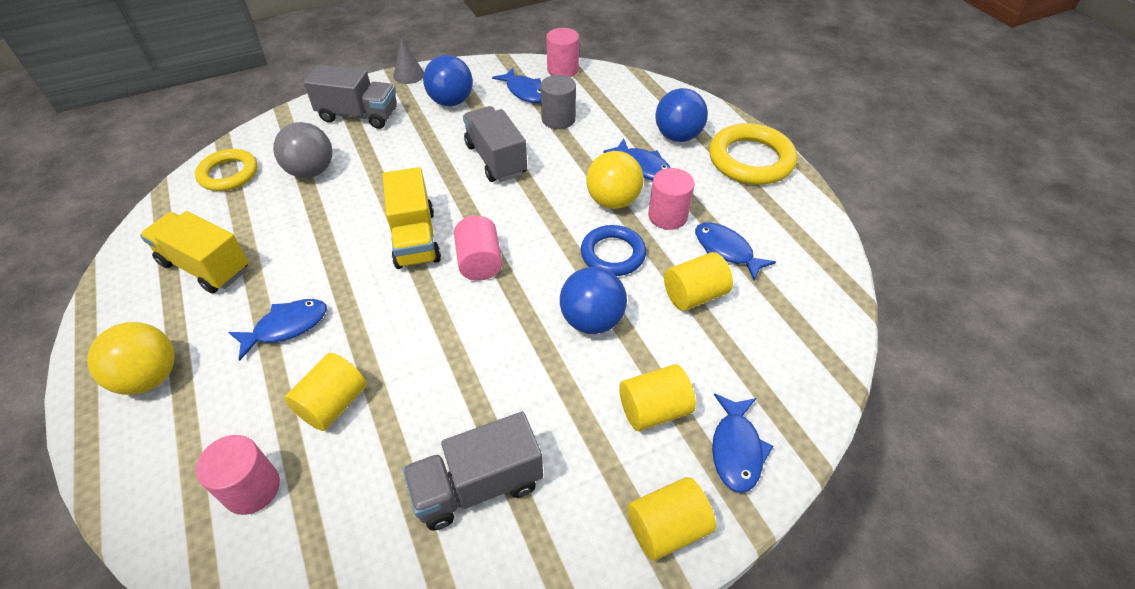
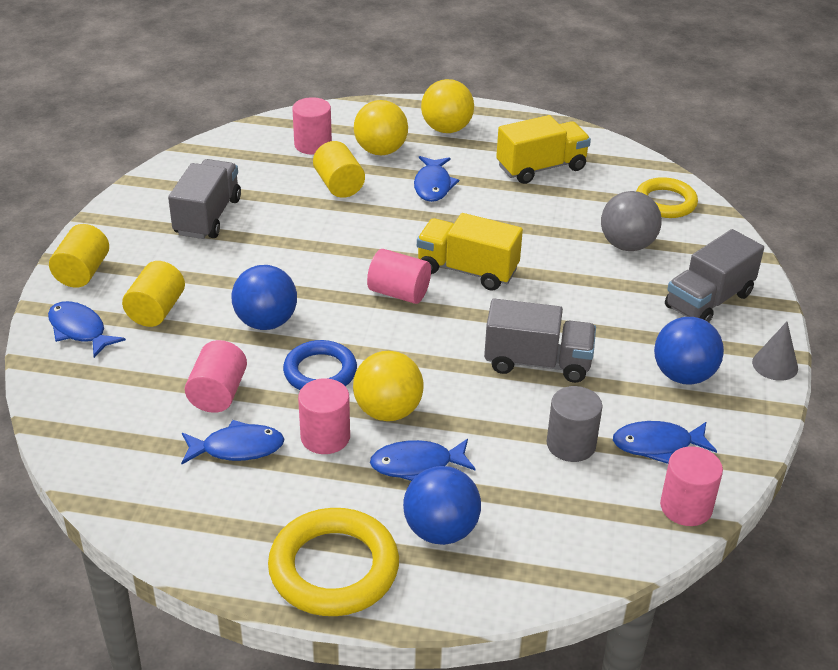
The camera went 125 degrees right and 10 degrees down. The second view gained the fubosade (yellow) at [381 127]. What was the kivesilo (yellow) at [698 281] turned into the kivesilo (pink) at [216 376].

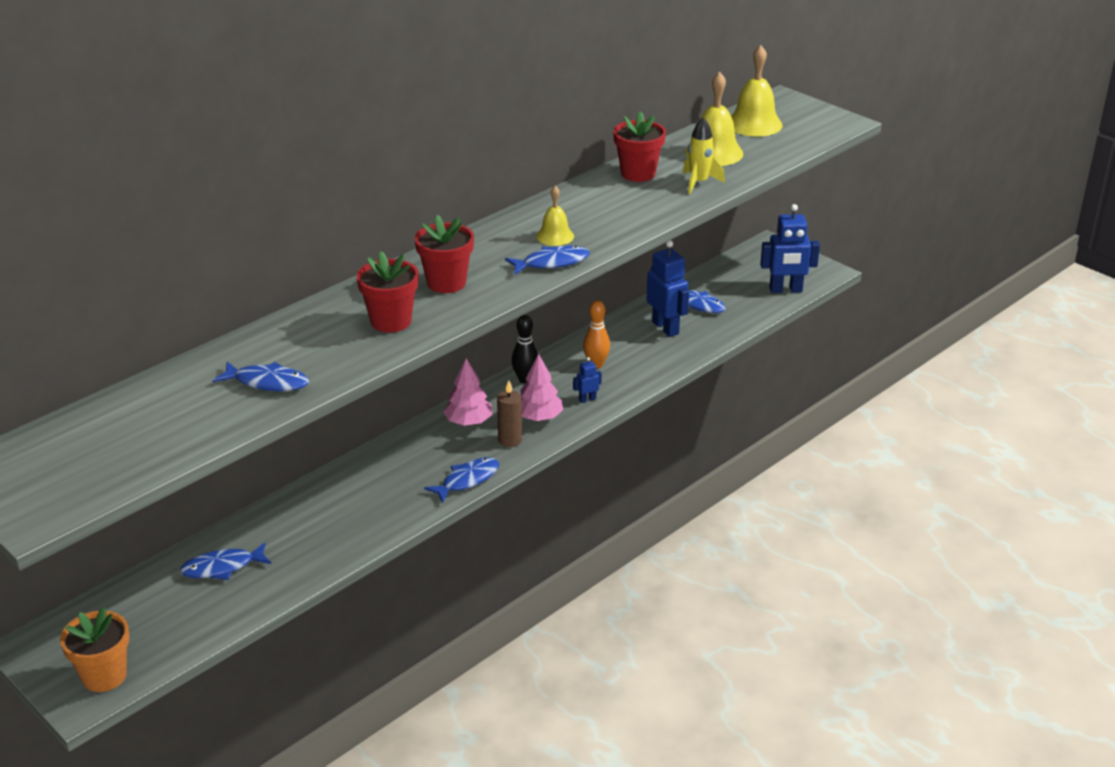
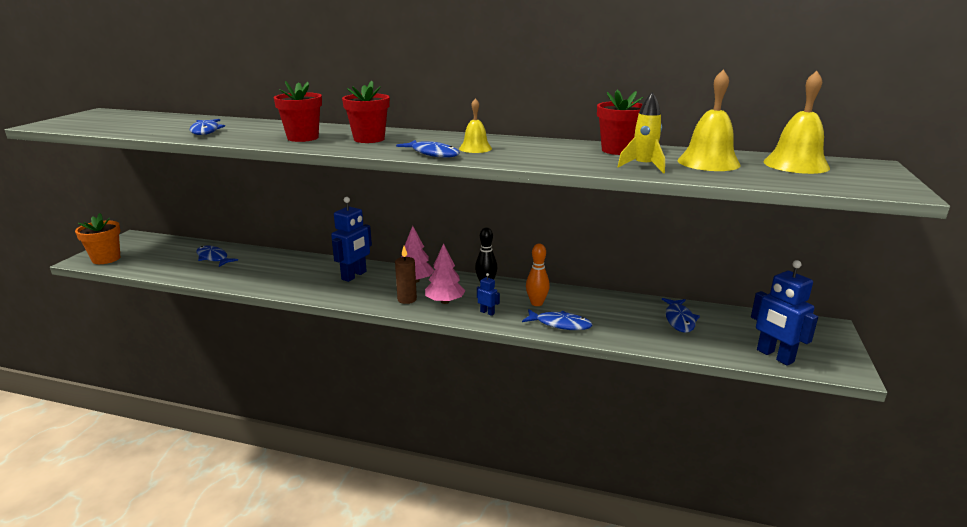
The camera went 60 degrees right and 10 degrees down. The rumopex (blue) ended up elsewhere, having gone from [461 480] to [557 319]. The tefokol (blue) ended up elsewhere, having gone from [667 288] to [351 239].

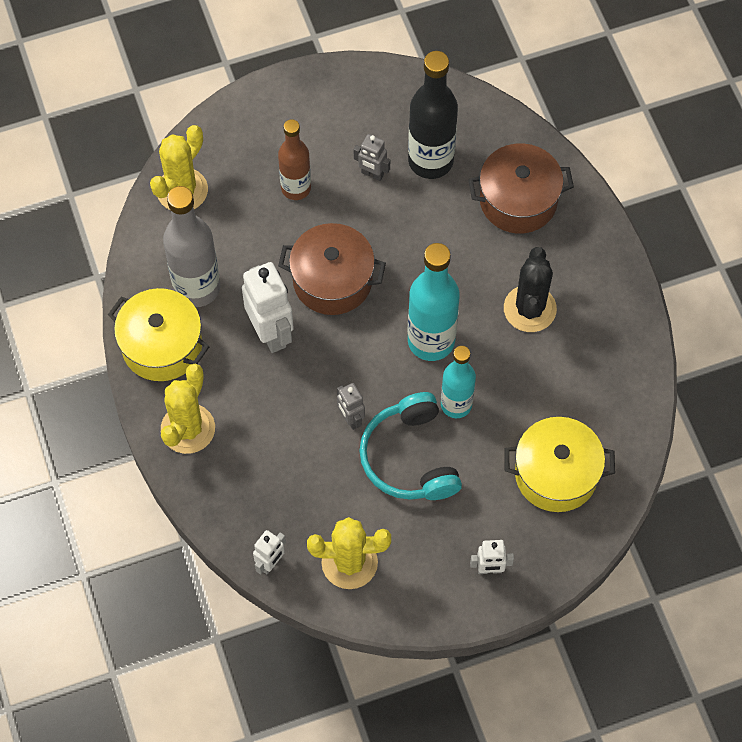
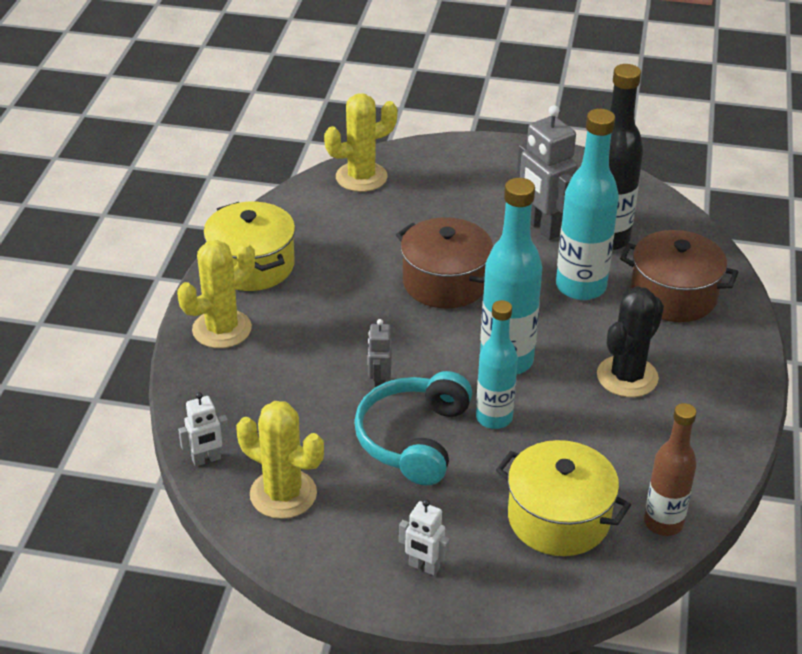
The camera went 30 degrees right and 25 degrees down. The second view lost the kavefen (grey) at [191 246]. The second view lost the tefokol (white) at [268 307]. The second view gained the kavefen (turquoise) at [587 204]. The kavefen (brown) ended up elsewhere, having gone from [294 159] to [670 469]. The size of the tefokol (grey) at [372 157] changed by a factor of 1.86.

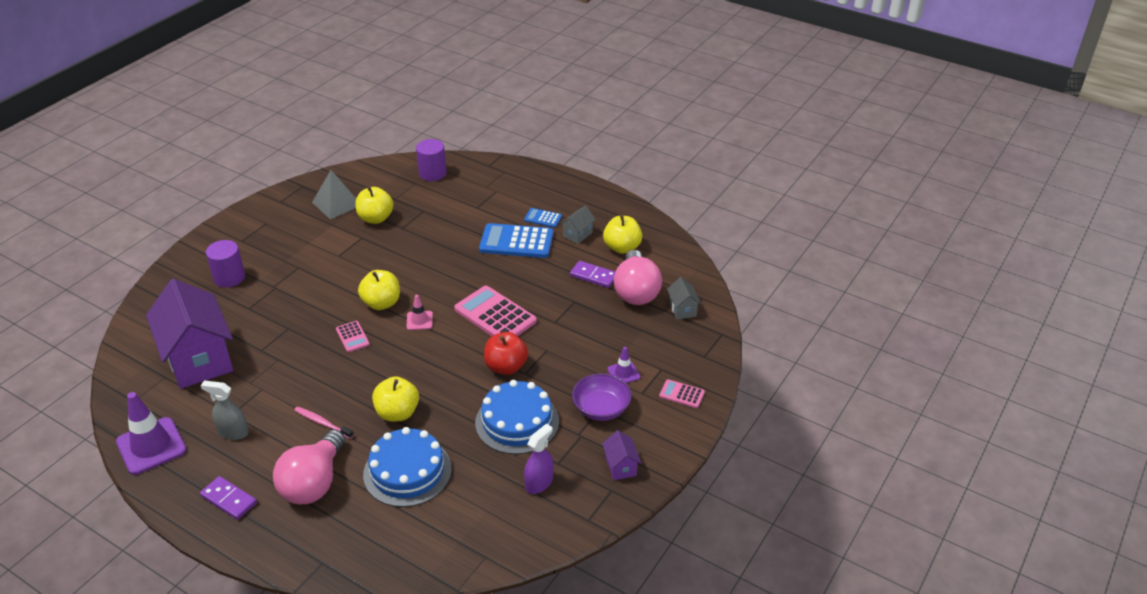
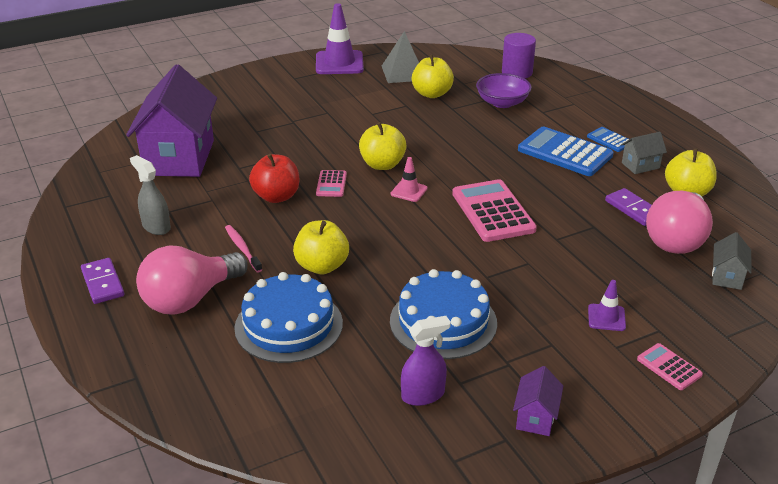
The camera went 30 degrees right and 5 degrees down. The second view lost the kivesilo (purple) at [225 263]. The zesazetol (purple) ended up elsewhere, having gone from [151 433] to [340 38]. The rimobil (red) ended up elsewhere, having gone from [506 353] to [274 178]. The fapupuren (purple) ended up elsewhere, having gone from [602 397] to [504 90].

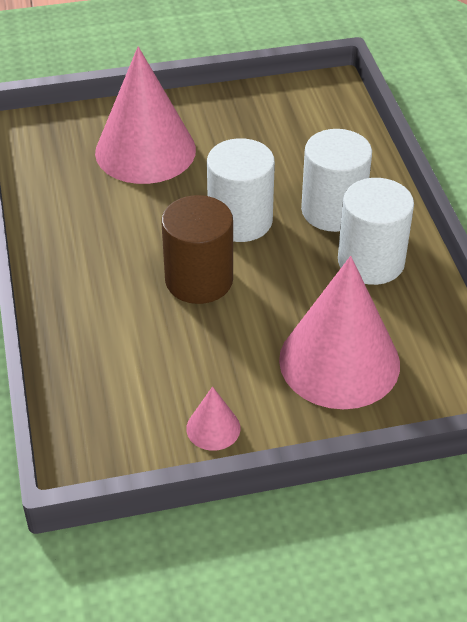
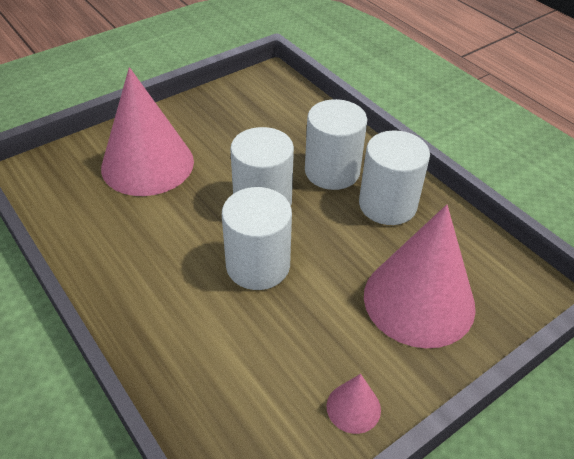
The camera went 25 degrees left and 0 degrees up. What was the kivesilo (brown) at [197 249] turned into the kivesilo (white) at [257 238].

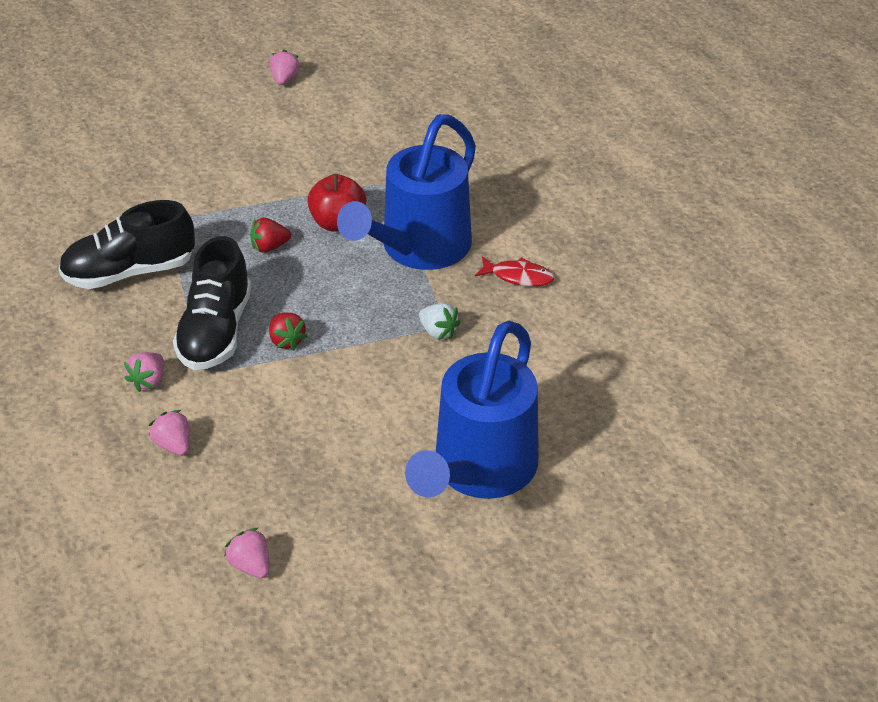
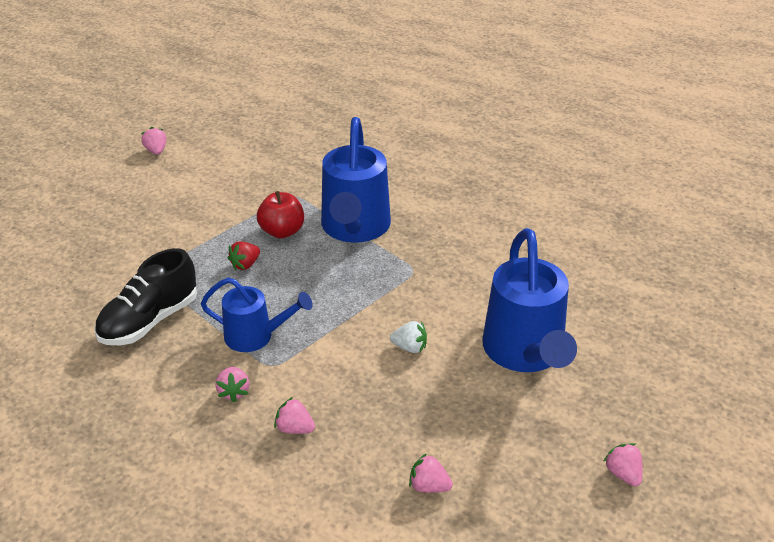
The camera went 30 degrees left and 5 degrees down. The second view lost the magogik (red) at [288 331]. The second view lost the rumopex (red) at [514 271]. The second view gained the magogik (pink) at [623 464]. The magogik (white) ended up elsewhere, having gone from [440 321] to [408 337]. Where the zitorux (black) stood at [212 303], the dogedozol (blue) came to stand at [257 314].

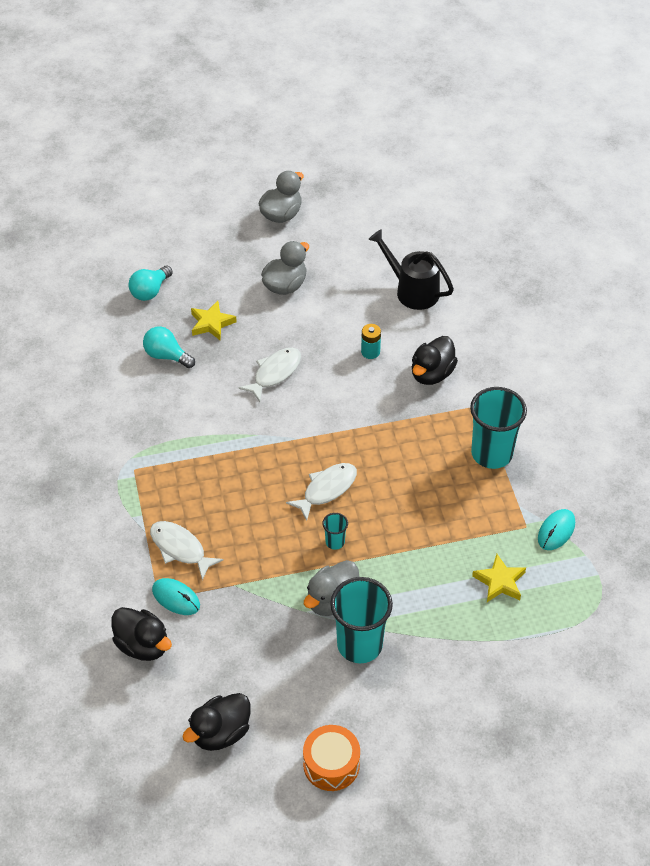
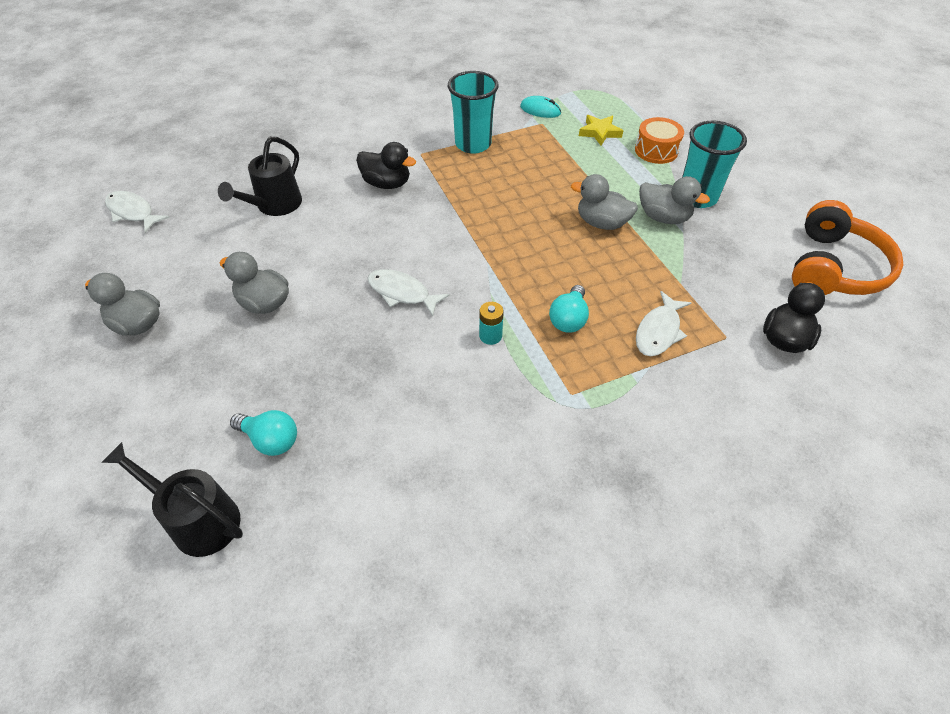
The camera went 100 degrees left and 0 degrees up. The second view lost the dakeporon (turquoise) at [176 596]. The second view lost the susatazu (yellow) at [214 321]. The second view gained the dogedozol (black) at [172 499]. The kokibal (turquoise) ended up elsewhere, having gone from [169 347] to [569 309]. The rumopex (white) ended up elsewhere, having gone from [321 492] to [137 212]. The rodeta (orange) ended up elsewhere, having gone from [331 758] to [659 140]. The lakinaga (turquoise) ended up elsewhere, having gone from [371 341] to [491 323]. Where the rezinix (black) stood at [216 722], the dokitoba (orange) came to stand at [847 247]. Where the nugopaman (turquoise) stood at [335 531], the rezinix (grey) came to stand at [604 202].

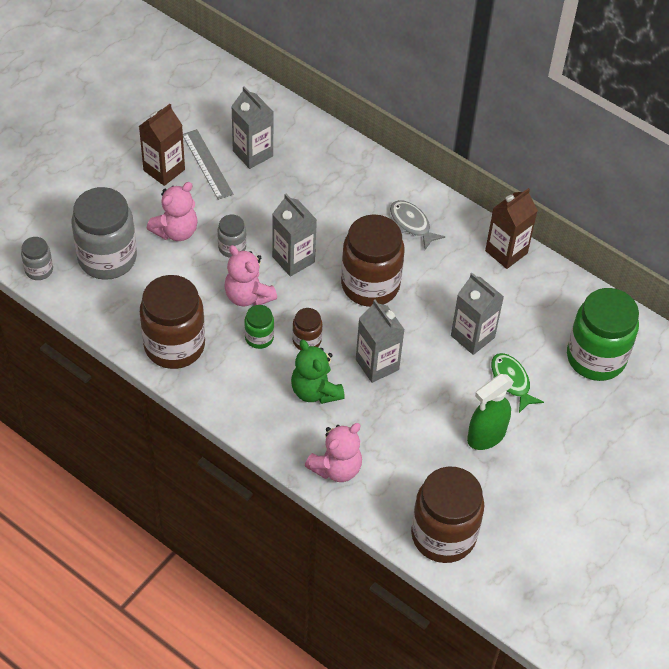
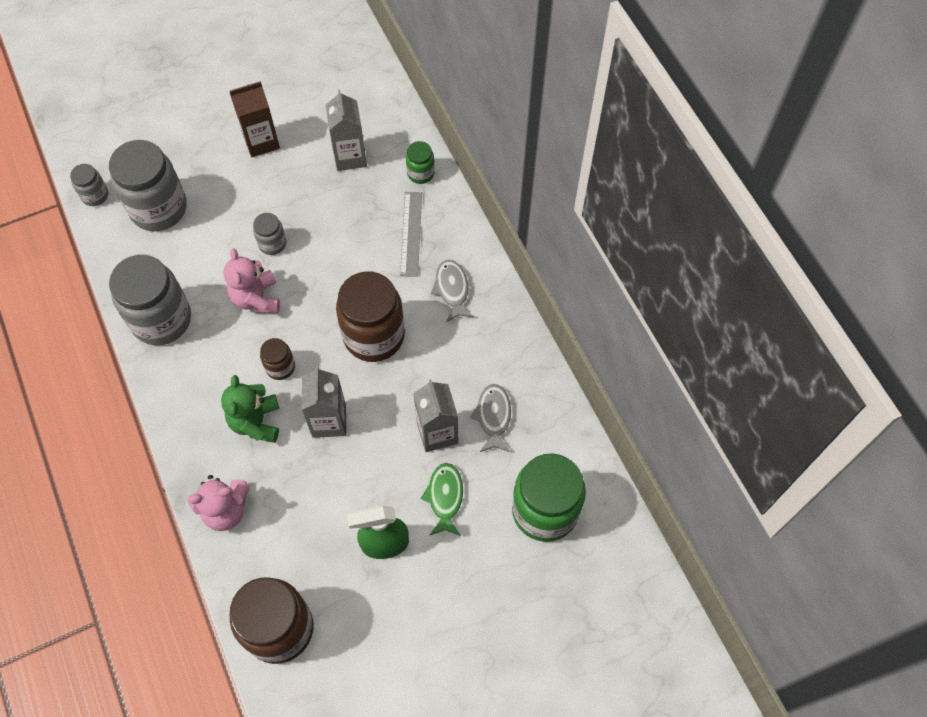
The camera went 30 degrees right and 10 degrees up. The second view lost the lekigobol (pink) at [172 211]. The second view lost the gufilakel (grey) at [294 235]. The second view lost the gufilakel (brown) at [511 228]. The second view gained the rumopex (grey) at [490 418]. The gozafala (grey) ended up elsewhere, having gone from [208 164] to [411 234]. The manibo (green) ended up elsewhere, having gone from [259 327] to [420 162]. What was the manibo (brown) at [172 322] turned into the manibo (grey) at [150 300].

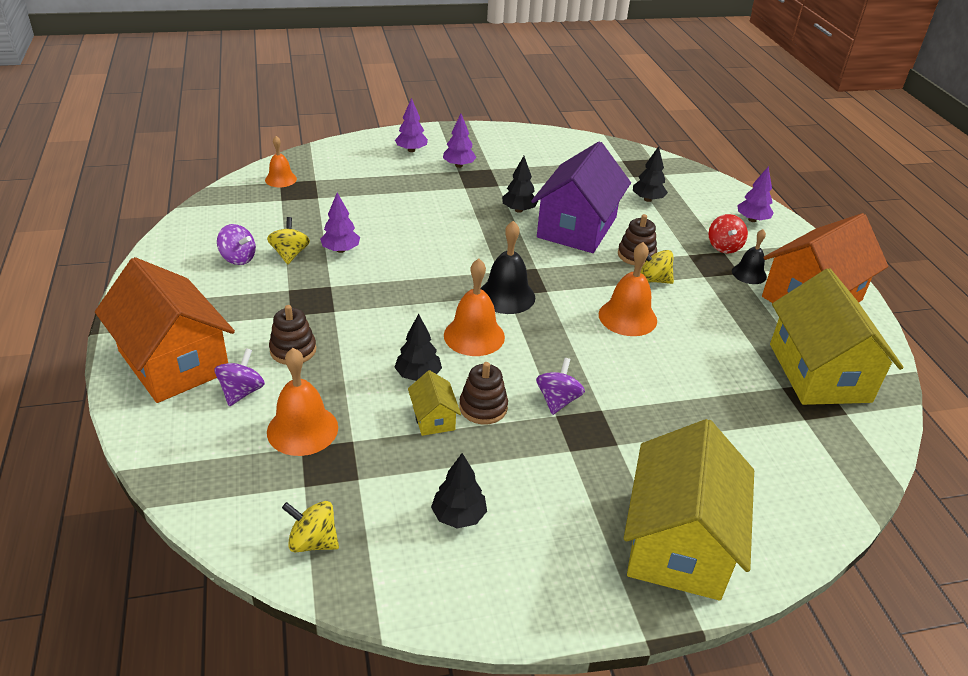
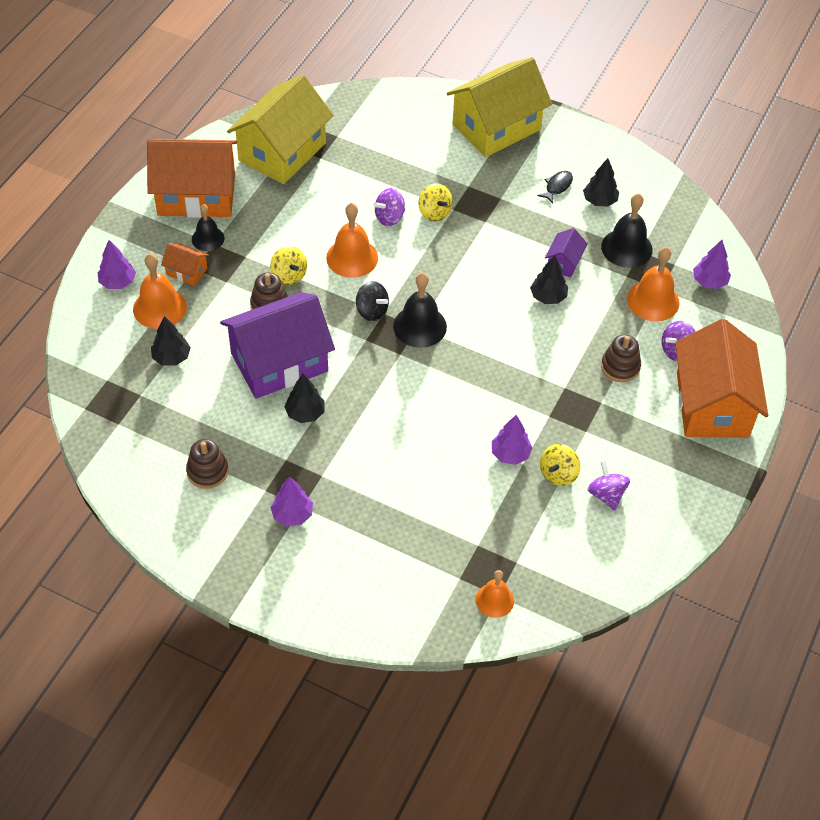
The camera went 140 degrees left and 15 degrees up. The second view gained the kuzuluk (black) at [372 301]. The second view gained the rumopex (black) at [555 187]. The second view gained the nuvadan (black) at [626 230]. The kuzuluk (yellow) ended up elsewhere, having gone from [310 526] to [436 202]. The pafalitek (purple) ended up elsewhere, having gone from [411 125] to [712 264]. The nuvadan (orange) ended up elsewhere, having gone from [474 307] to [160 291]. The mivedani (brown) ended up elsewhere, having gone from [483 393] to [207 464]. The kuzuluk (purple) ended up elsewhere, having gone from [560 386] to [389 207]. Where the kuzuluk (red) stood at [728 233], the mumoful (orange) came to stand at [185 264]. What was the mumoful (yellow) at [434 403] turned into the mumoful (purple) at [566 253].

